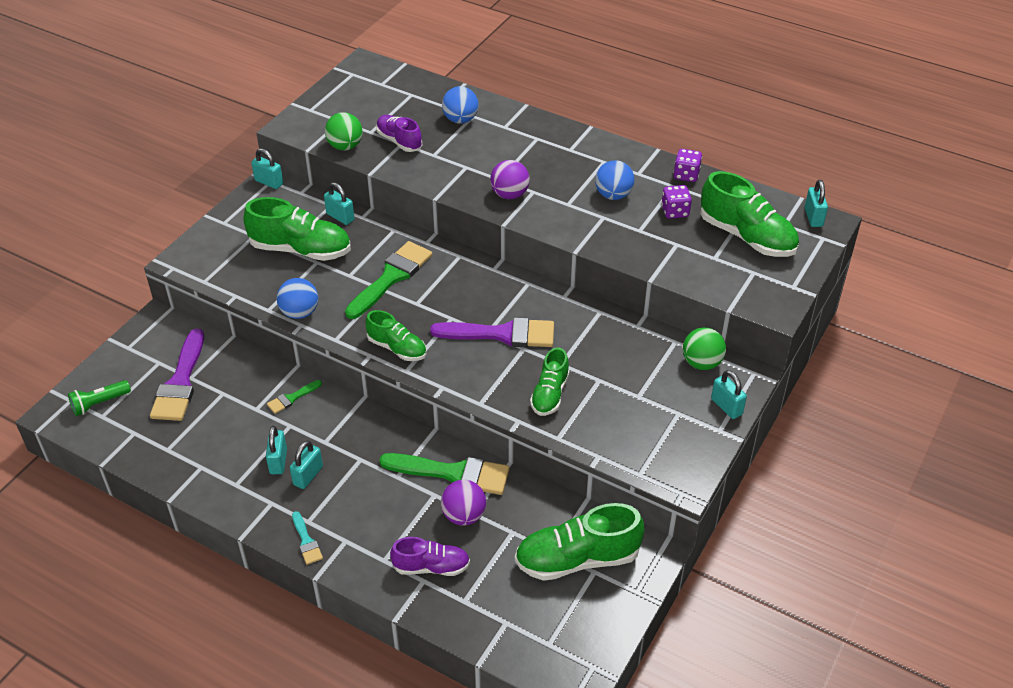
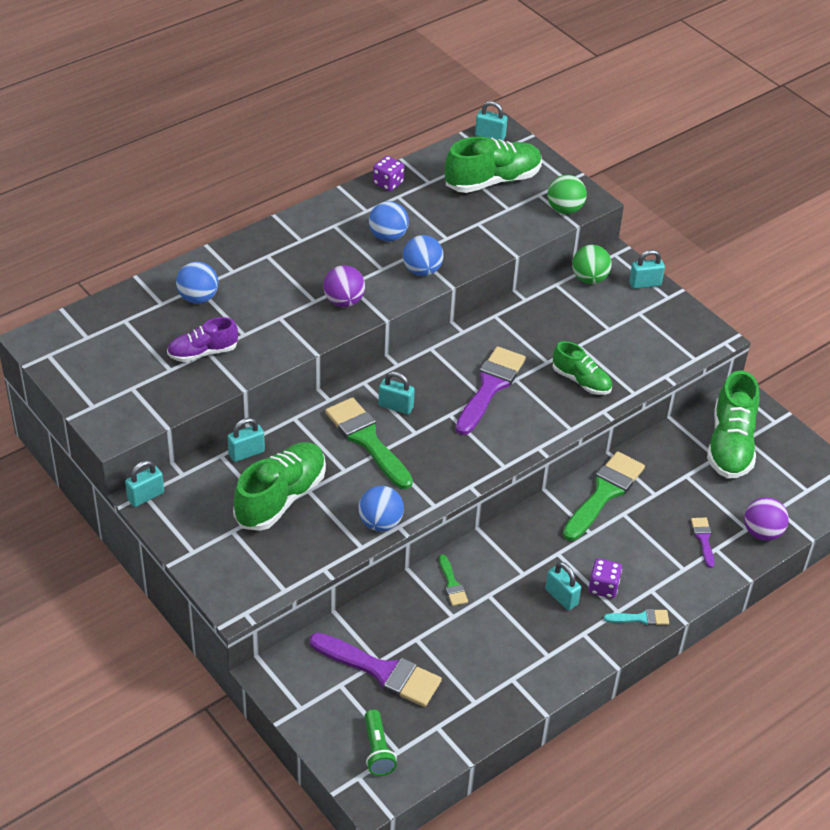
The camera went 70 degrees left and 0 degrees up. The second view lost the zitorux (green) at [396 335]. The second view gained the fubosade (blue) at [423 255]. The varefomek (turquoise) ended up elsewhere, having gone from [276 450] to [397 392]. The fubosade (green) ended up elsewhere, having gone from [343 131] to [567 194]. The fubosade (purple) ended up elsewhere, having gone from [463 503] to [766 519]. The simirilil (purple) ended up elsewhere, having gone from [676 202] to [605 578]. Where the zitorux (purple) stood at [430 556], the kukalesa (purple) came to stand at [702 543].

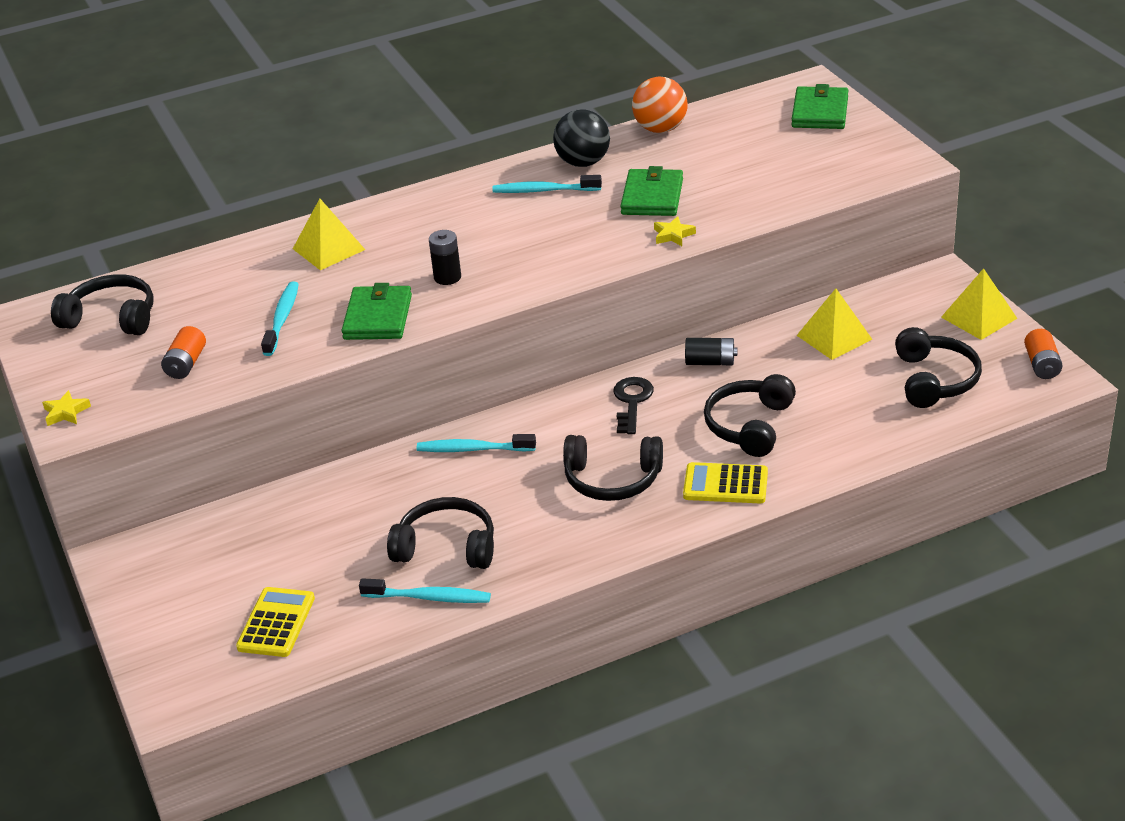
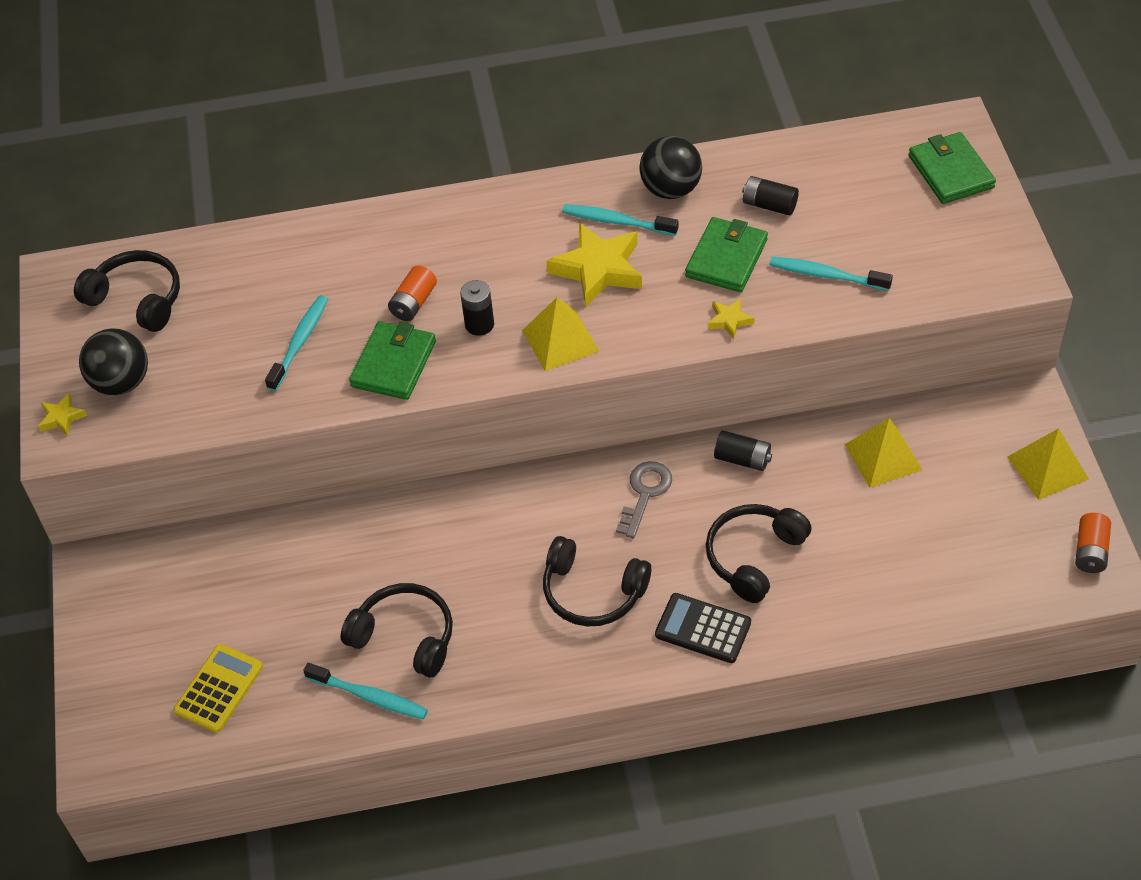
The camera went 15 degrees right and 15 degrees up. The second view lost the fubosade (orange) at [660 105]. The second view lost the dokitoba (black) at [938 367]. The second view gained the fubosade (black) at [113 361]. The second view gained the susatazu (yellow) at [594 265]. The second view gained the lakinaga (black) at [770 196]. The lakinaga (orange) ended up elsewhere, having gone from [183 352] to [412 293]. The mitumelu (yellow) ended up elsewhere, having gone from [329 234] to [560 334]. The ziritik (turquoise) ended up elsewhere, having gone from [476 443] to [831 274]. What was the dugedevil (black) at [633 405] turned into the dugedevil (grey) at [644 499]. What was the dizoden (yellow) at [725 482] turned into the dizoden (black) at [703 628]. The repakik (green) at [819 106] ended up facing another way, 45 degrees counterclockwise from before.

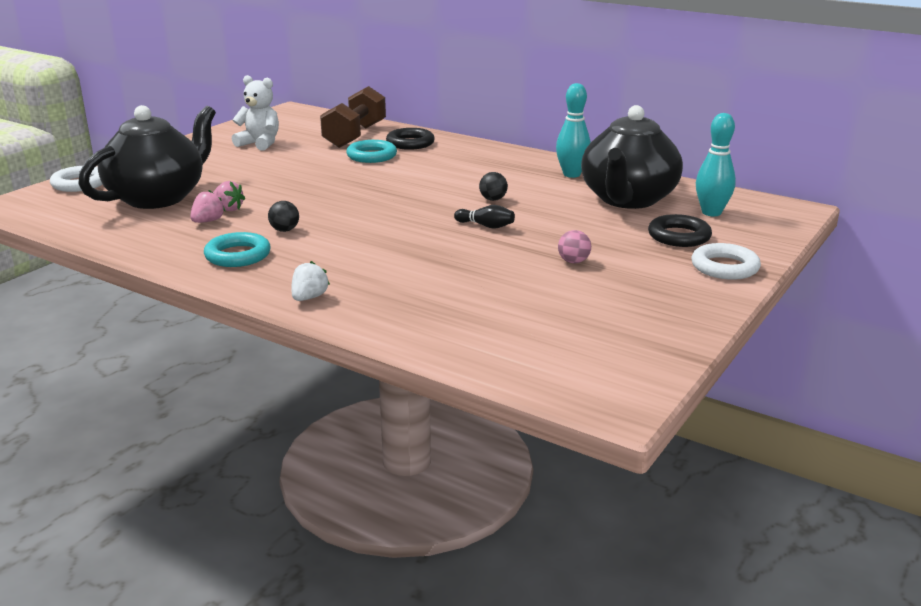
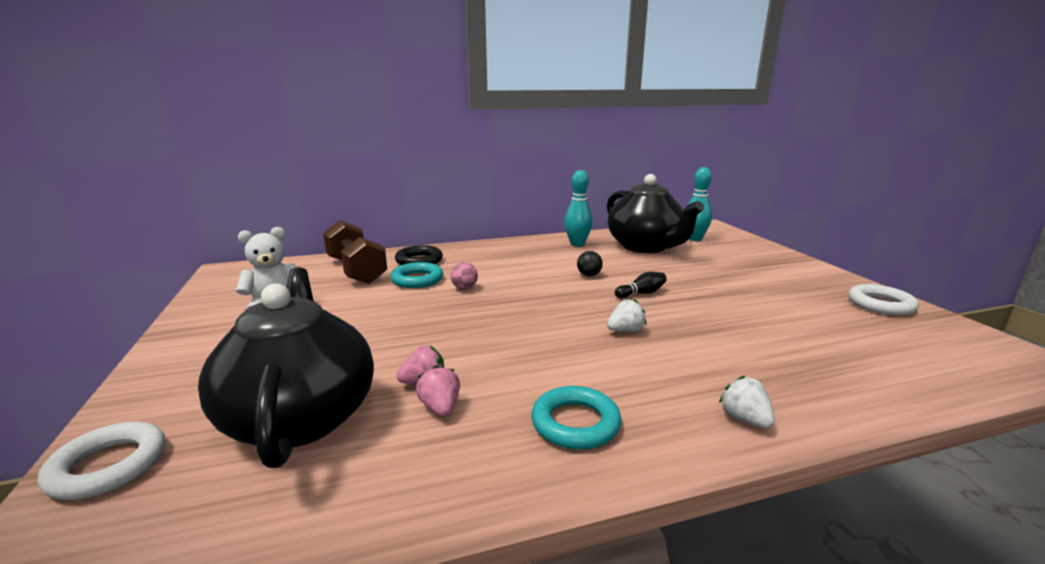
The camera went 50 degrees left and 5 degrees down. The second view lost the fubosade (black) at [283 216]. The second view lost the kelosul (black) at [680 230]. The second view gained the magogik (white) at [626 315]. The fubosade (pink) ended up elsewhere, having gone from [574 246] to [464 275]. The kelosul (white) ended up elsewhere, having gone from [726 261] to [883 300].

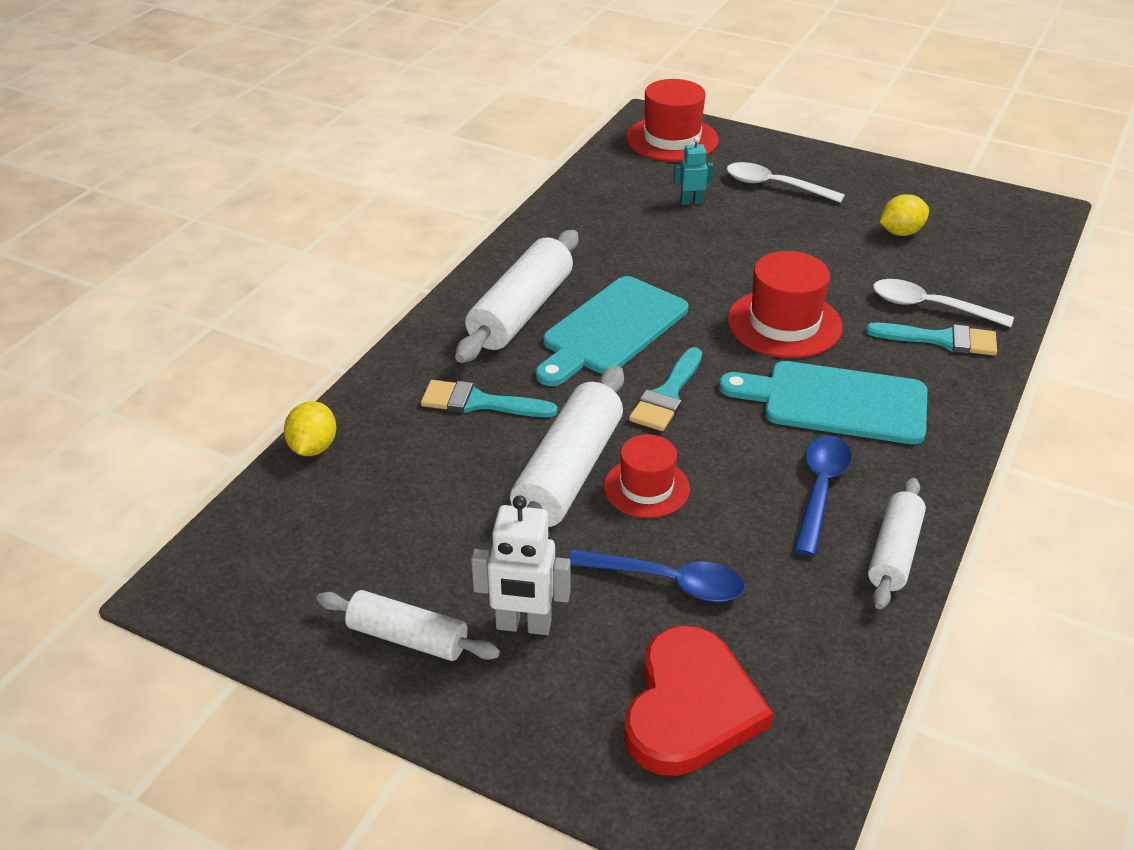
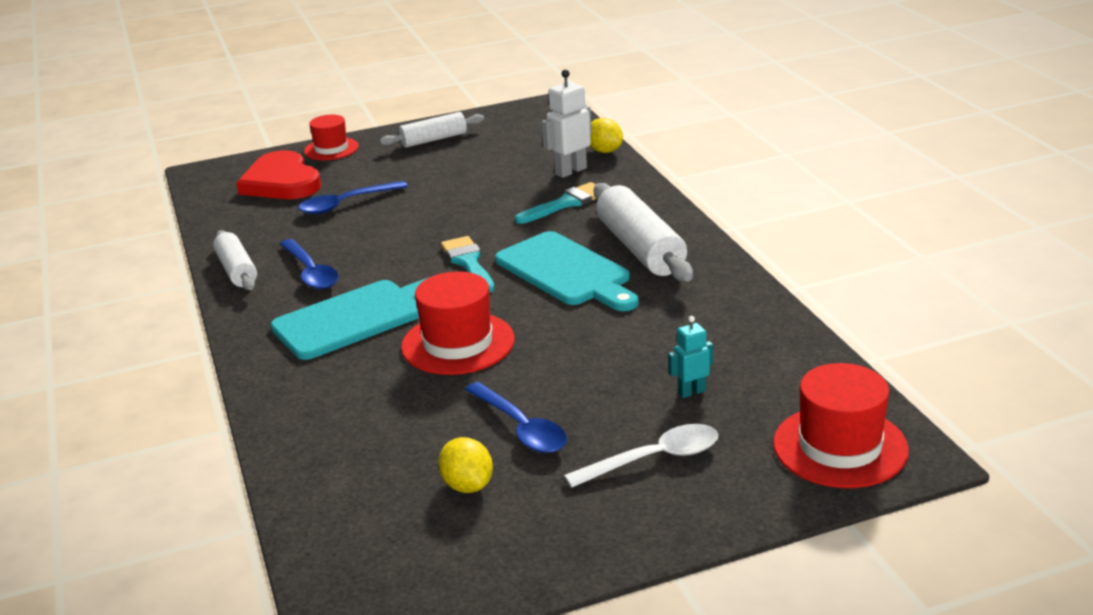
The camera went 135 degrees right and 10 degrees down. The second view lost the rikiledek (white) at [567 446]. The second view lost the kukalesa (turquoise) at [931 339]. The second view lost the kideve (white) at [943 303]. The second view gained the kideve (blue) at [516 417]. The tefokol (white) ended up elsewhere, having gone from [521 565] to [567 123]. The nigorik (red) ended up elsewhere, having gone from [647 476] to [331 137]. The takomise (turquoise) at [612 331] ended up facing another way, 150 degrees clockwise from before. The tefokol (turquoise) at [693 170] ended up facing another way, 150 degrees counterclockwise from before. The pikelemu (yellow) at [904 215] ended up facing another way, 45 degrees counterclockwise from before.

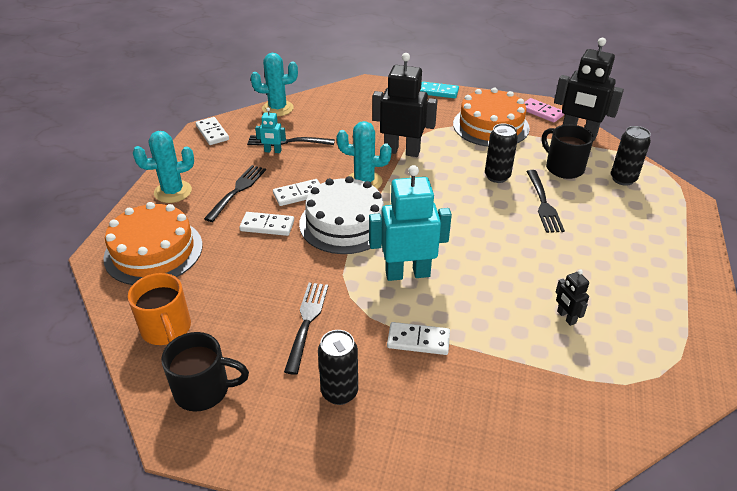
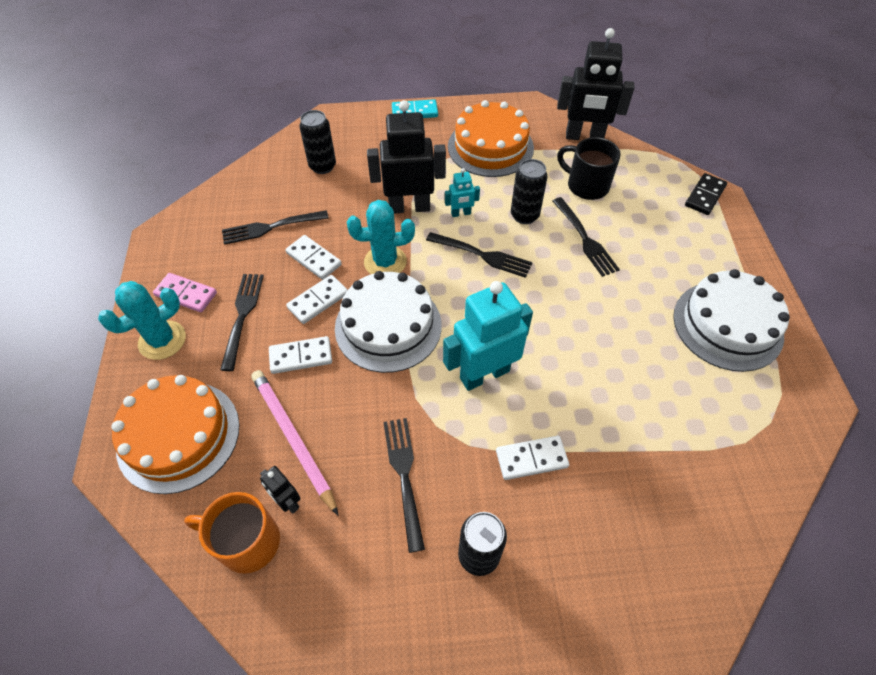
The camera went 20 degrees left and 15 degrees up. The second view lost the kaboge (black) at [205 371]. The second view lost the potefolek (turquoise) at [274 84]. The second view gained the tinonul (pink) at [295 443]. The second view gained the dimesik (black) at [479 255]. The second view gained the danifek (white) at [731 320]. The second view gained the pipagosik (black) at [706 194]. The pipagosik (white) ended up elsewhere, having gone from [212 131] to [313 257]. The tefokol (turquoise) ended up elsewhere, having gone from [270 130] to [462 192]. The pipagosik (pink) ended up elsewhere, having gone from [544 110] to [185 292]. The tefokol (black) ended up elsewhere, having gone from [572 297] to [280 489]. The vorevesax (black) ended up elsewhere, having gone from [631 156] to [317 142]. The kaboge (orange) at [159 309] ended up facing another way, 150 degrees clockwise from before.

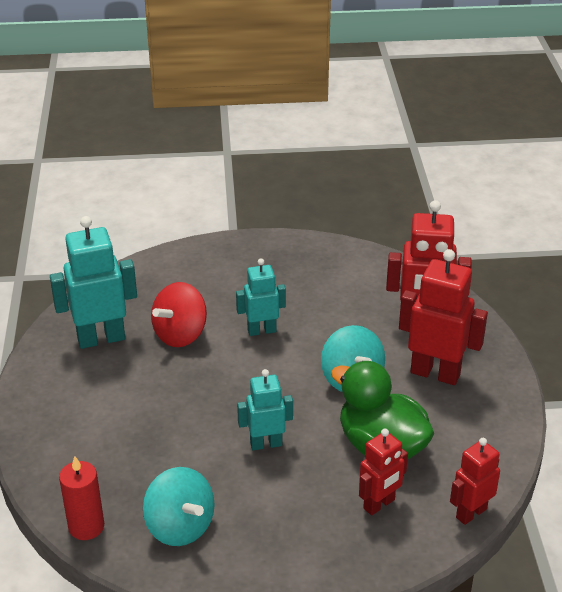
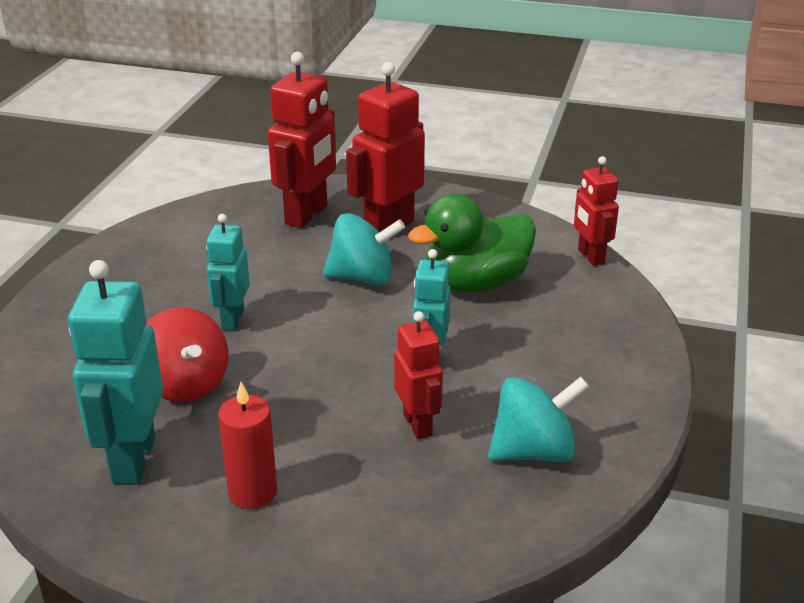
The camera went 70 degrees left and 5 degrees down. The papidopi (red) ended up elsewhere, having gone from [81 498] to [247 445]. The tefokol (red) ended up elsewhere, having gone from [383 472] to [418 375].

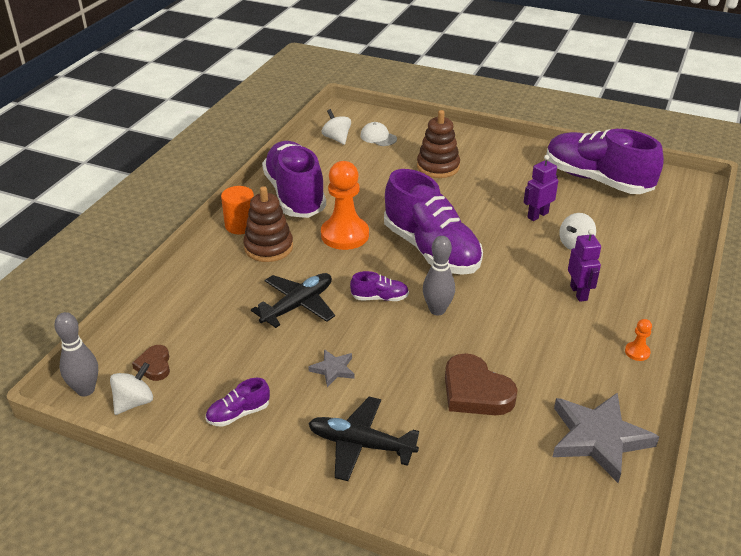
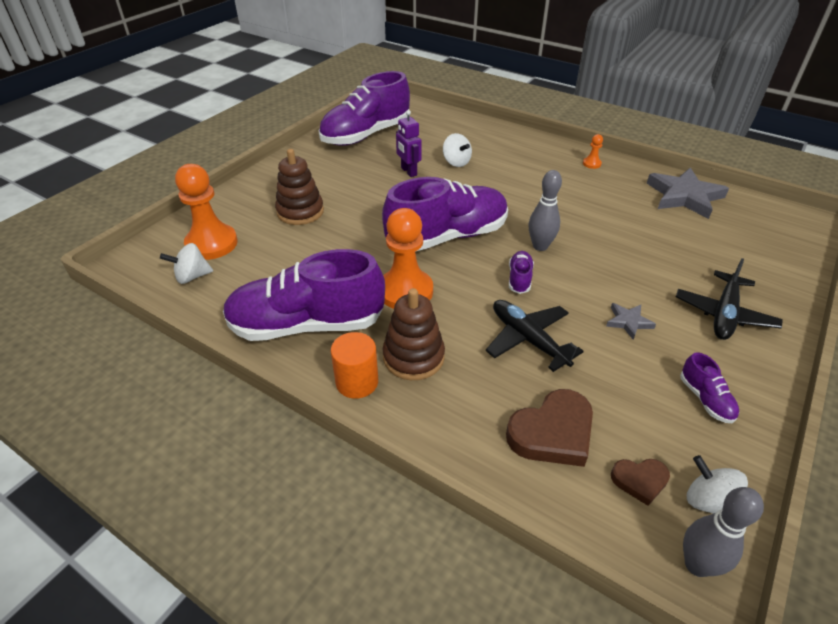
The camera went 80 degrees left and 5 degrees up. The second view lost the tefokol (purple) at [584 265]. The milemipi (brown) ended up elsewhere, having gone from [481 384] to [549 428]. Where the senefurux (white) stood at [378 134], the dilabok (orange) came to stand at [206 212].

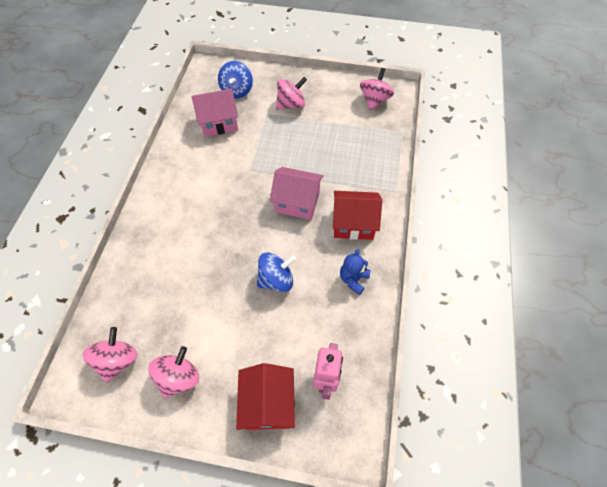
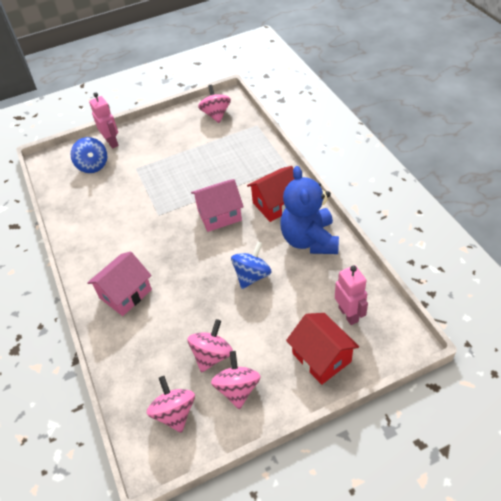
The camera went 30 degrees left and 10 degrees down. The second view gained the tefokol (pink) at [104 120]. The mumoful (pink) ended up elsewhere, having gone from [214 113] to [119 283]. The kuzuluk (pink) ended up elsewhere, having gone from [291 93] to [210 346]. The size of the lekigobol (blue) at [355 272] changed by a factor of 2.09.

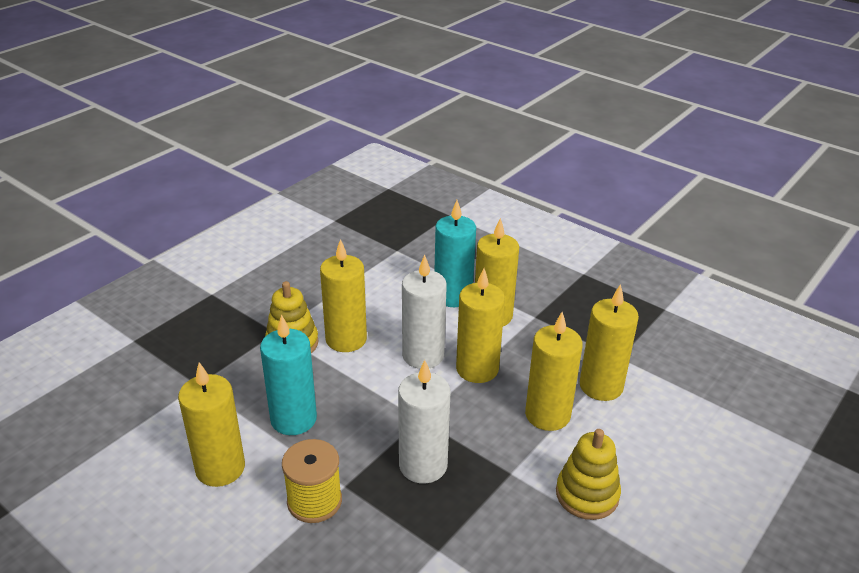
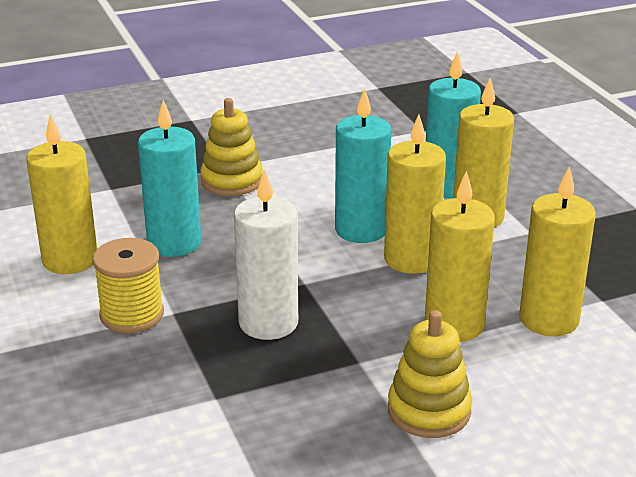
The camera went 30 degrees right and 5 degrees down. The second view lost the papidopi (yellow) at [343 295]. What was the papidopi (white) at [424 312] turned into the papidopi (turquoise) at [363 165].

